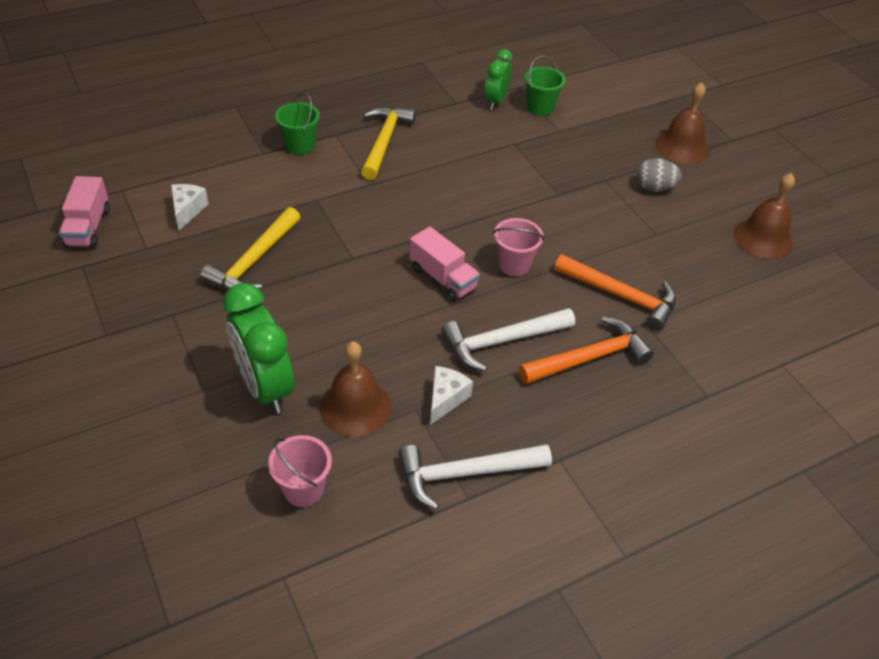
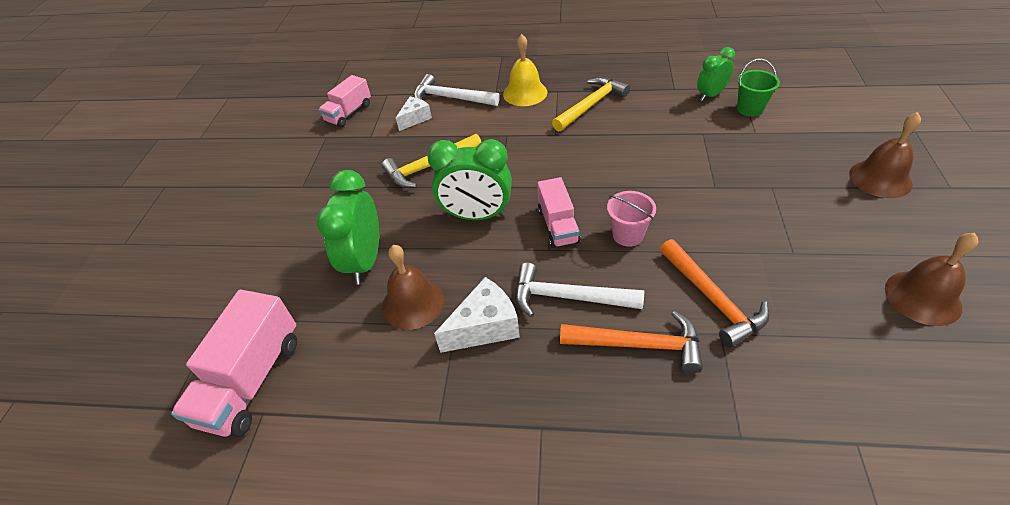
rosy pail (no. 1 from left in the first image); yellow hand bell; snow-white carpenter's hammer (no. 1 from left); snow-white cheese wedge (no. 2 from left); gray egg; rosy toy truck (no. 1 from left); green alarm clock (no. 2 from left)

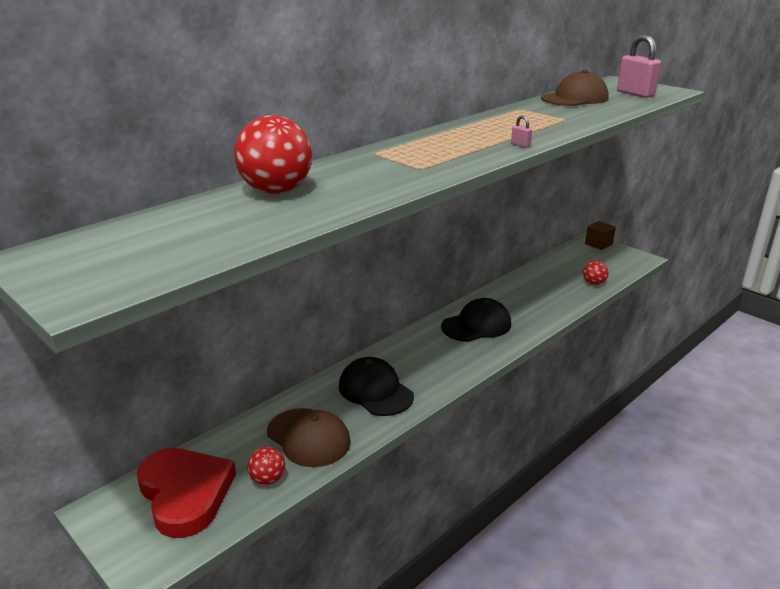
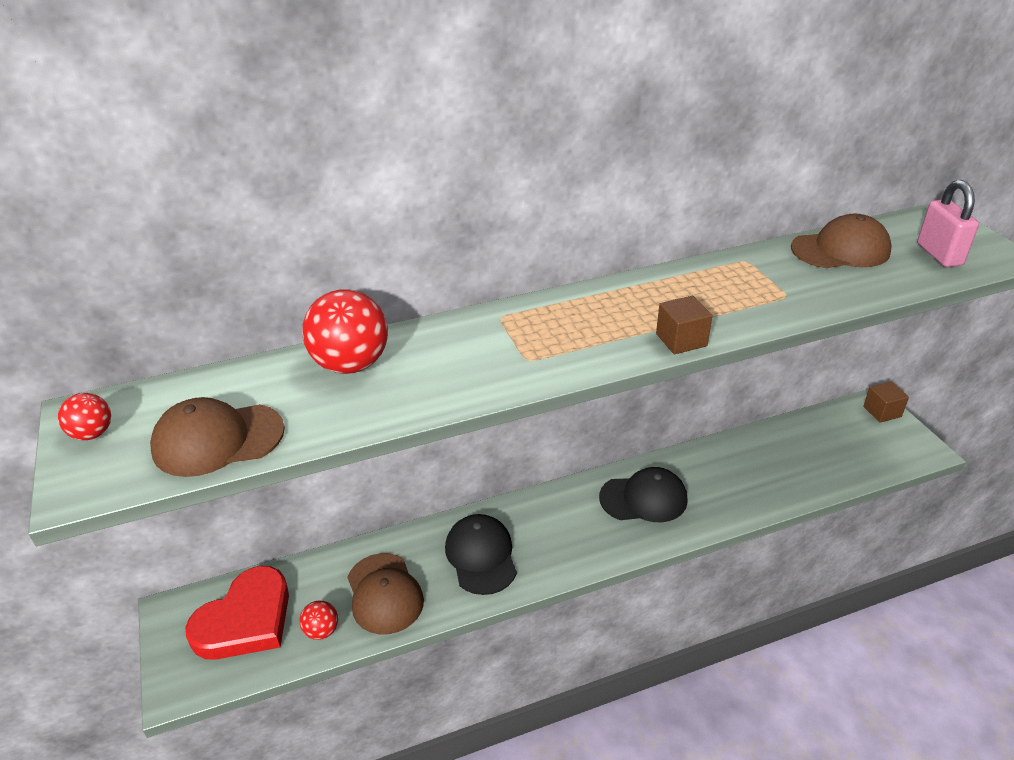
crimson heart; brown block (no. 1 from left); crimson ball (no. 1 from left); brown cap (no. 1 from left)

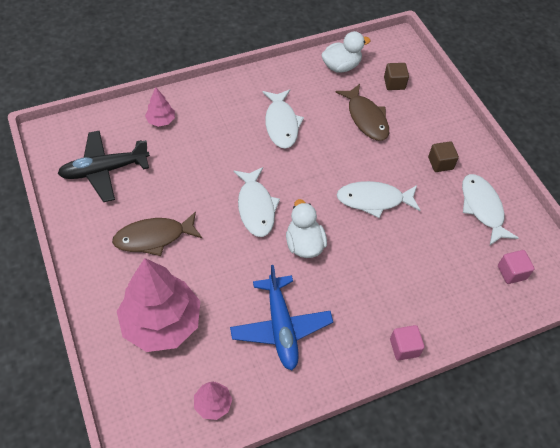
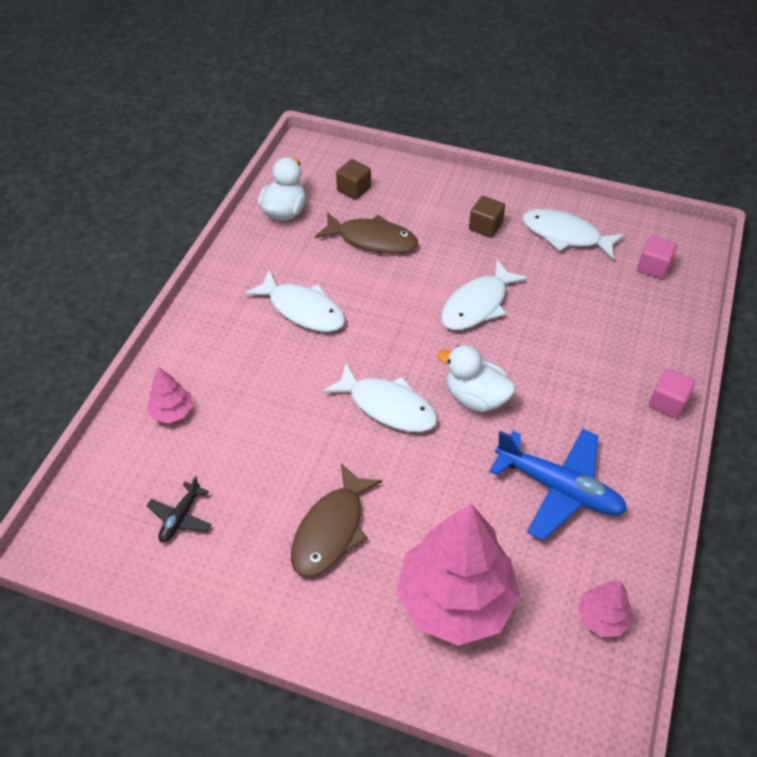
ebony plane

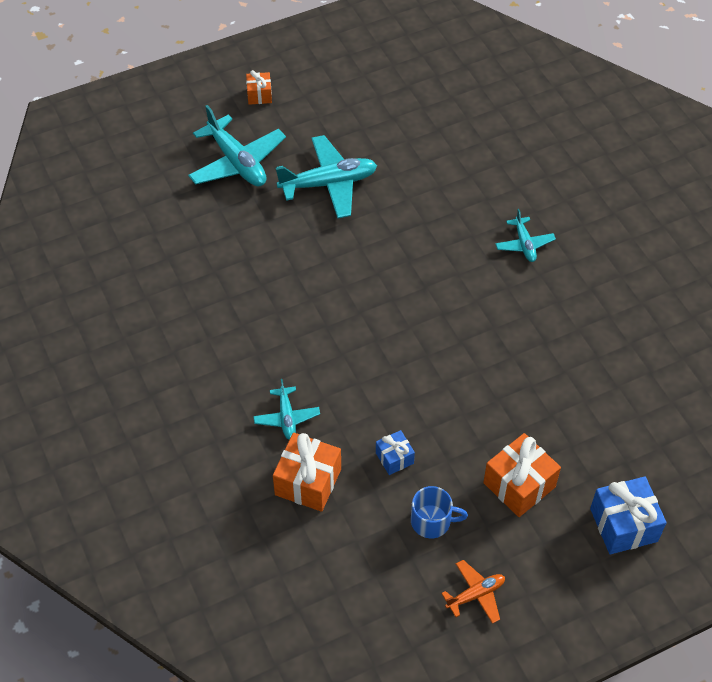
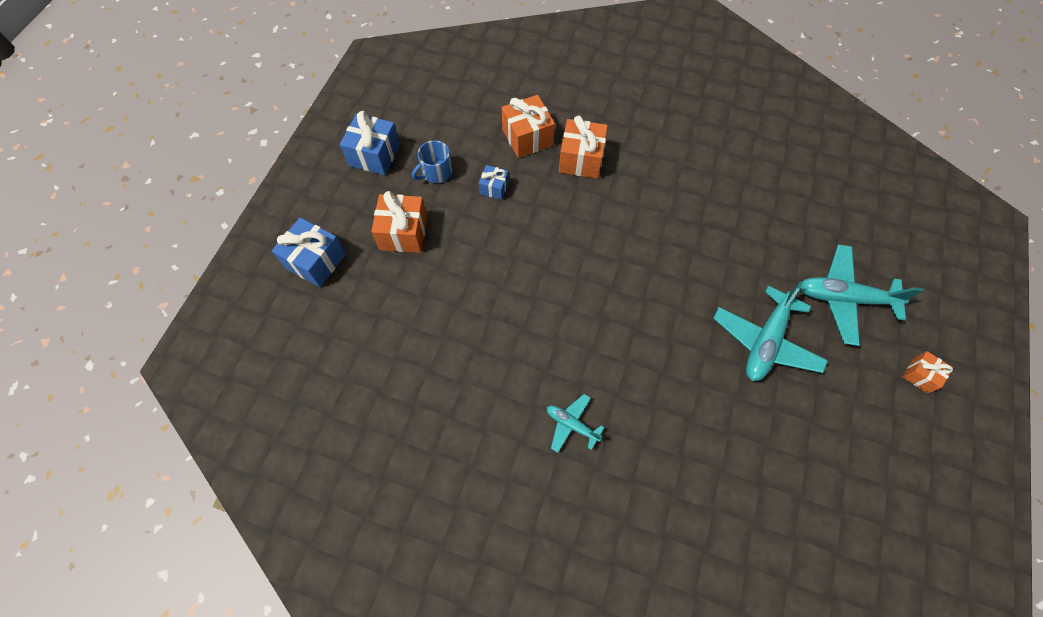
bright orange present (no. 3 from left); royal blue present (no. 2 from left)

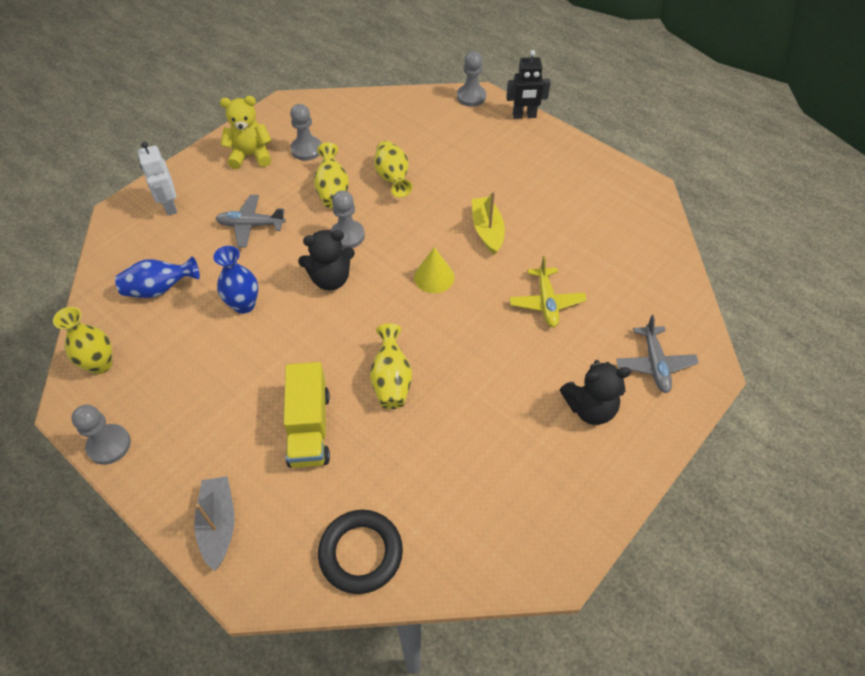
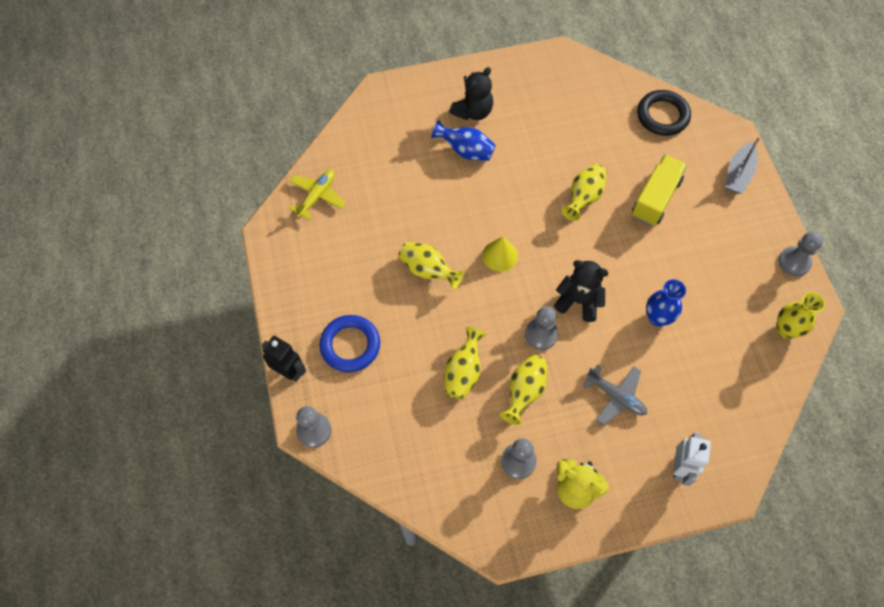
royal blue tall vase (no. 1 from left); yellow tall vase (no. 1 from left); yellow plane; ebony stuffed bear (no. 1 from left); gray plane (no. 2 from left in the first image); royal blue ring

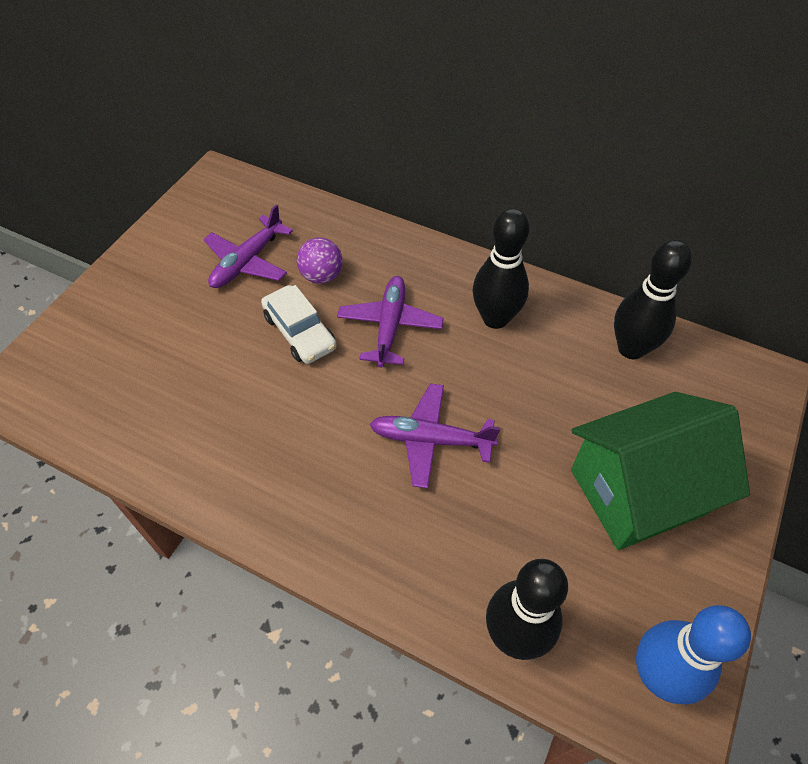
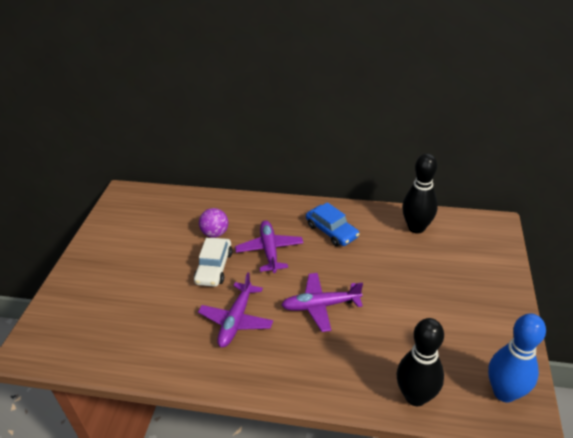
purple plane (no. 1 from left); snow-white automobile; royal blue automobile; green house

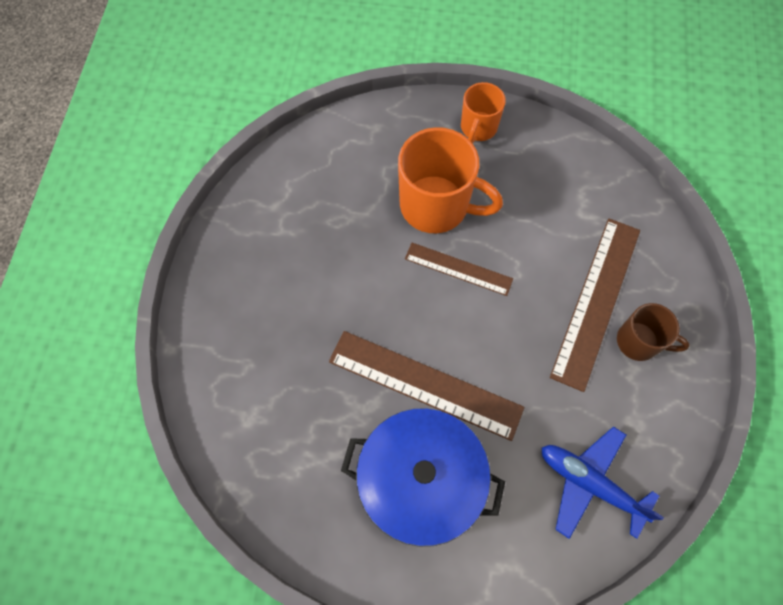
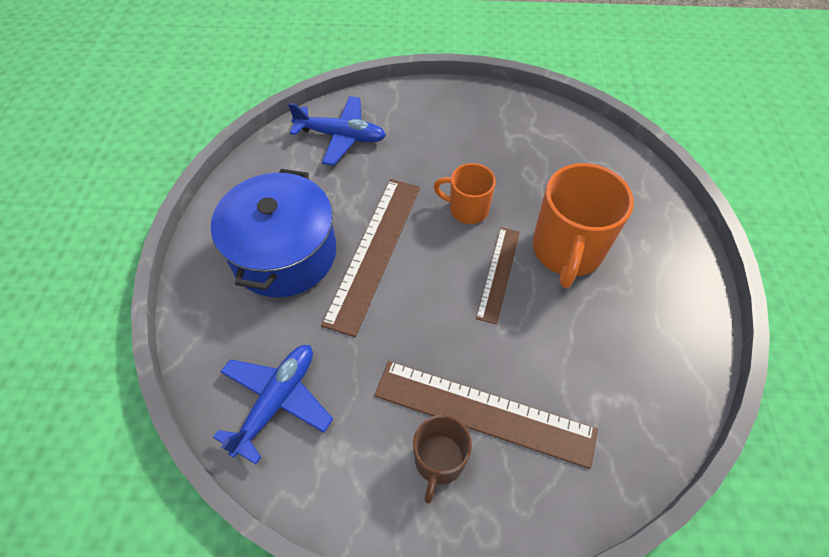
bright orange tea mug (no. 1 from left); royal blue plane (no. 2 from left)

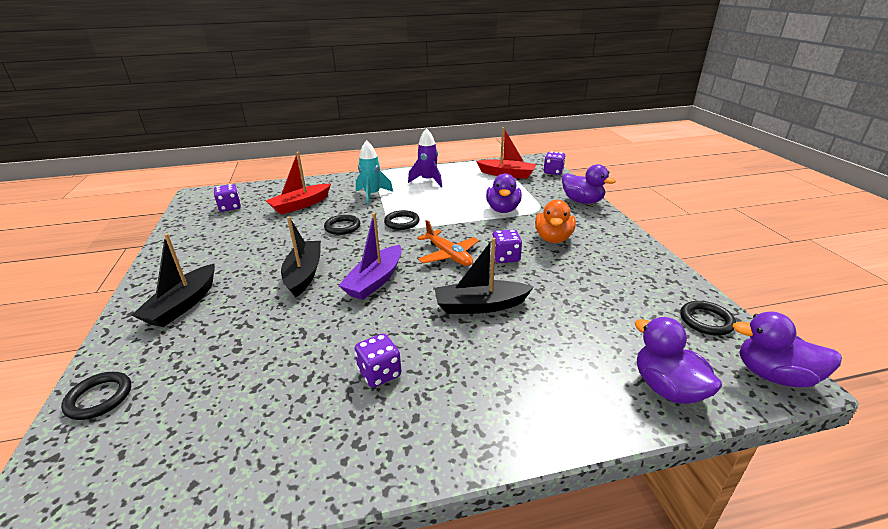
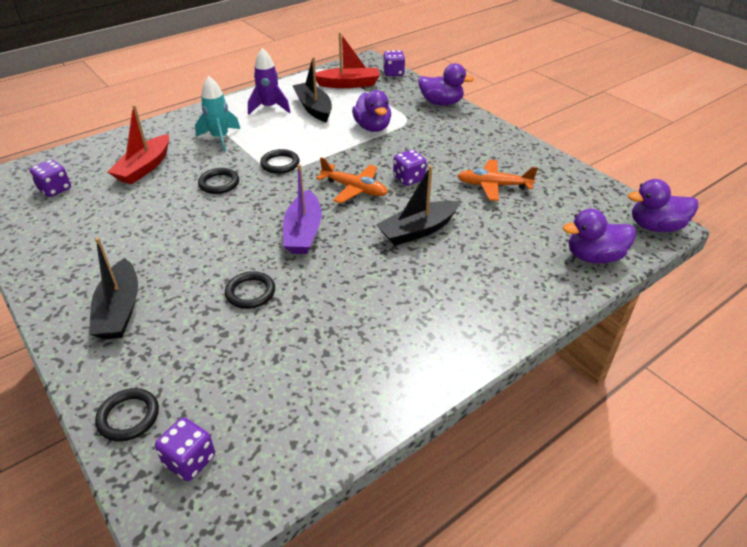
ebony boat (no. 2 from left); purple die (no. 2 from left); bright orange rubber duck; purple rubber duck (no. 3 from left); ebony ring (no. 3 from left); bright orange plane (no. 2 from left)

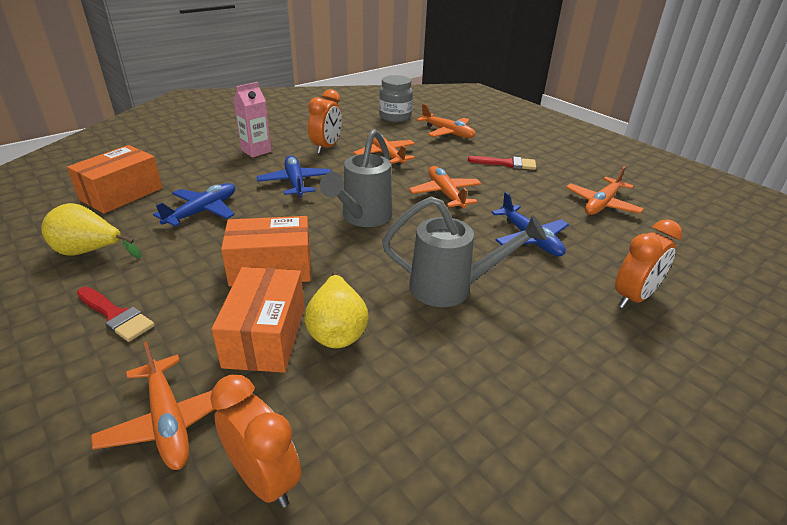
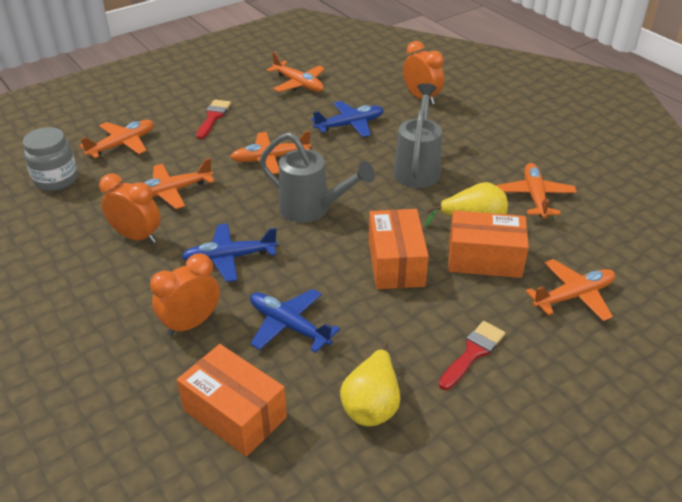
bright orange alarm clock (no. 2 from left); rosy juice carton; bright orange plane (no. 5 from left)

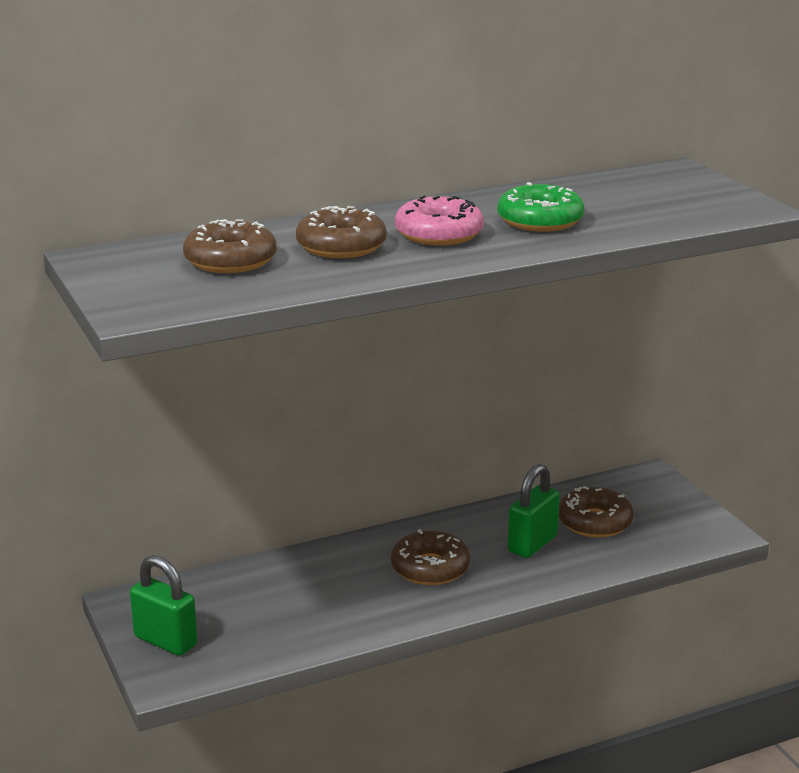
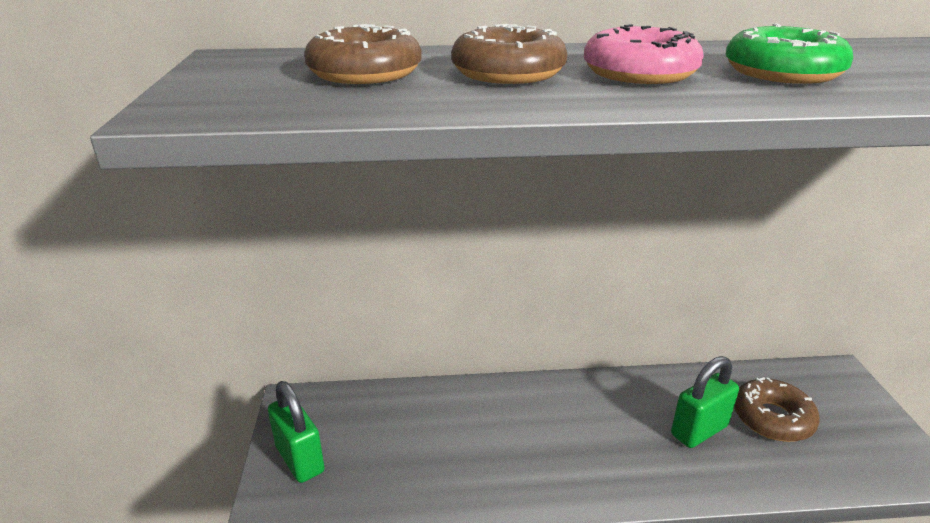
brown donut (no. 3 from left in the first image)

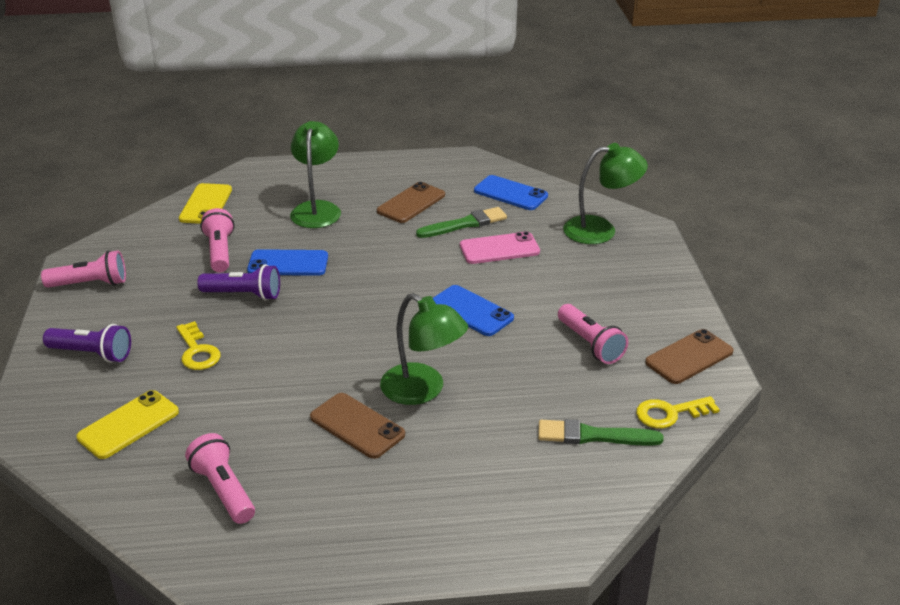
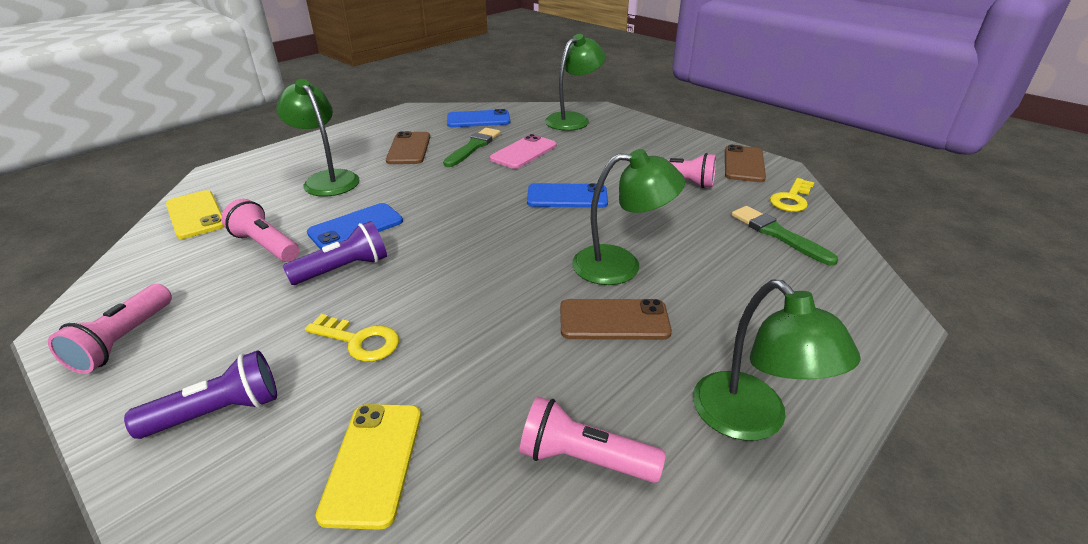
rosy torch (no. 1 from left); green brush (no. 2 from left); green reading lamp (no. 4 from left)

